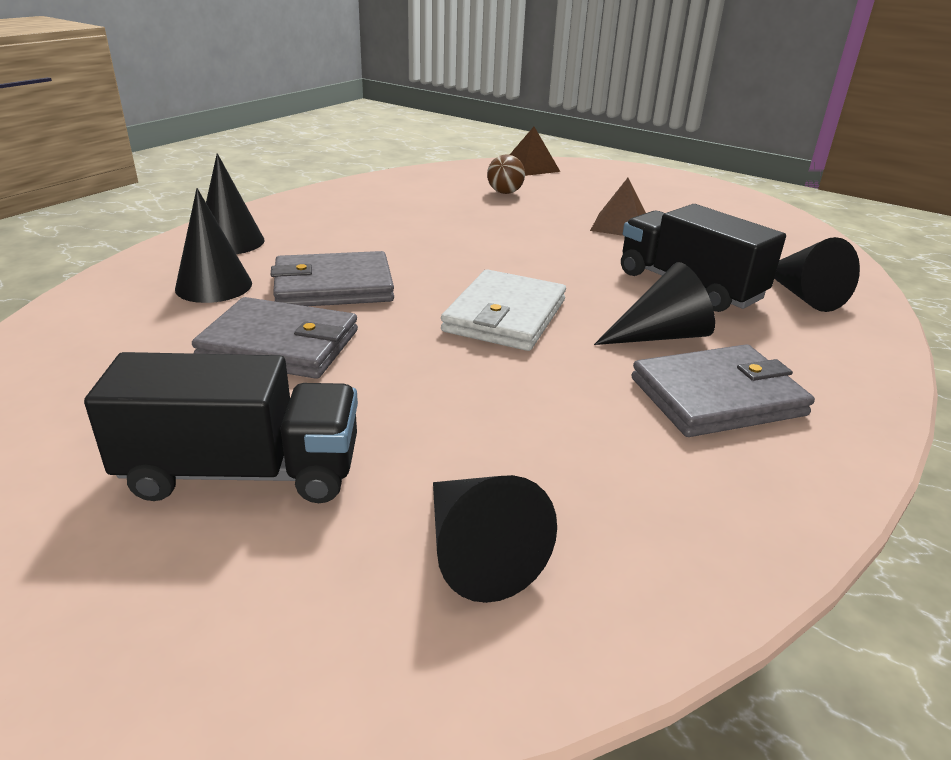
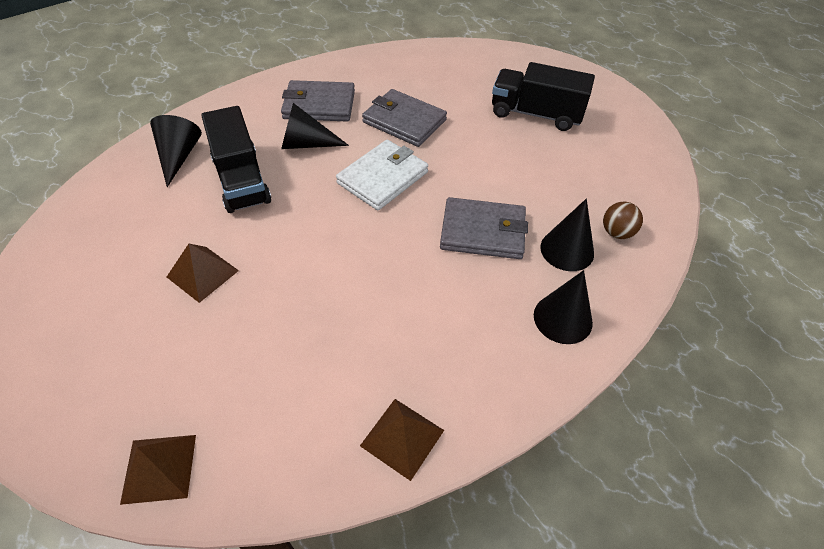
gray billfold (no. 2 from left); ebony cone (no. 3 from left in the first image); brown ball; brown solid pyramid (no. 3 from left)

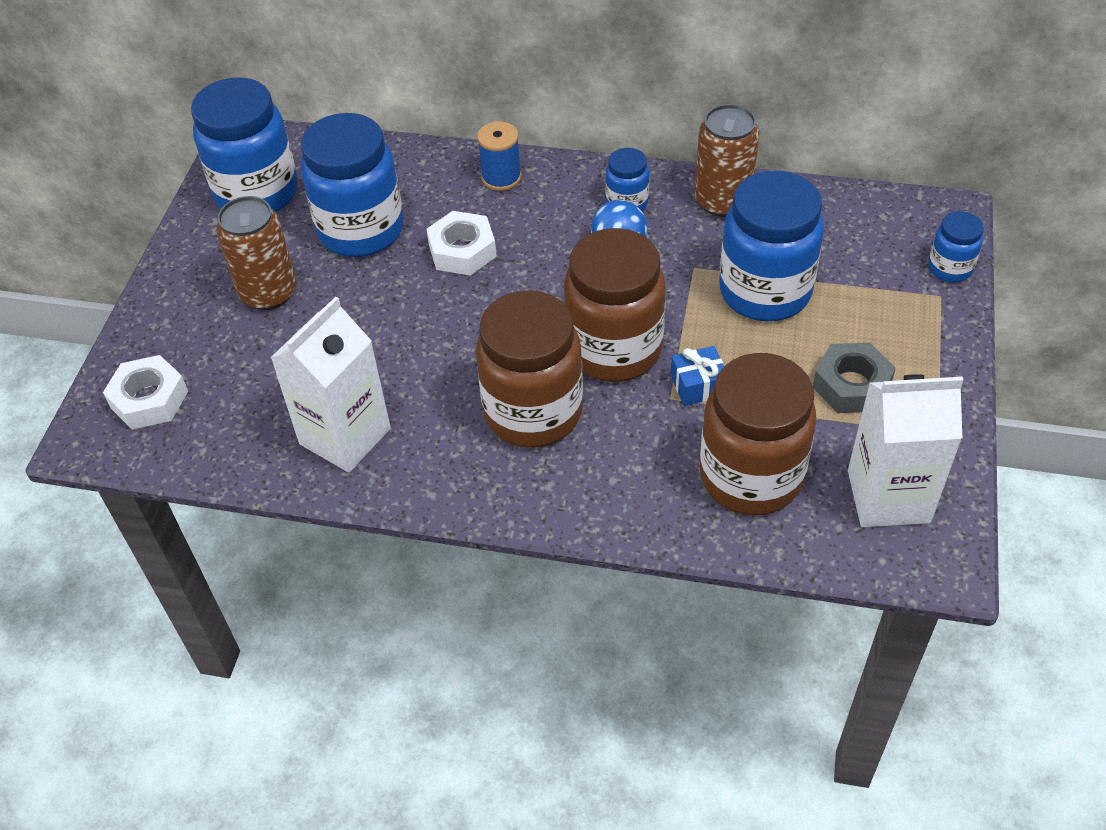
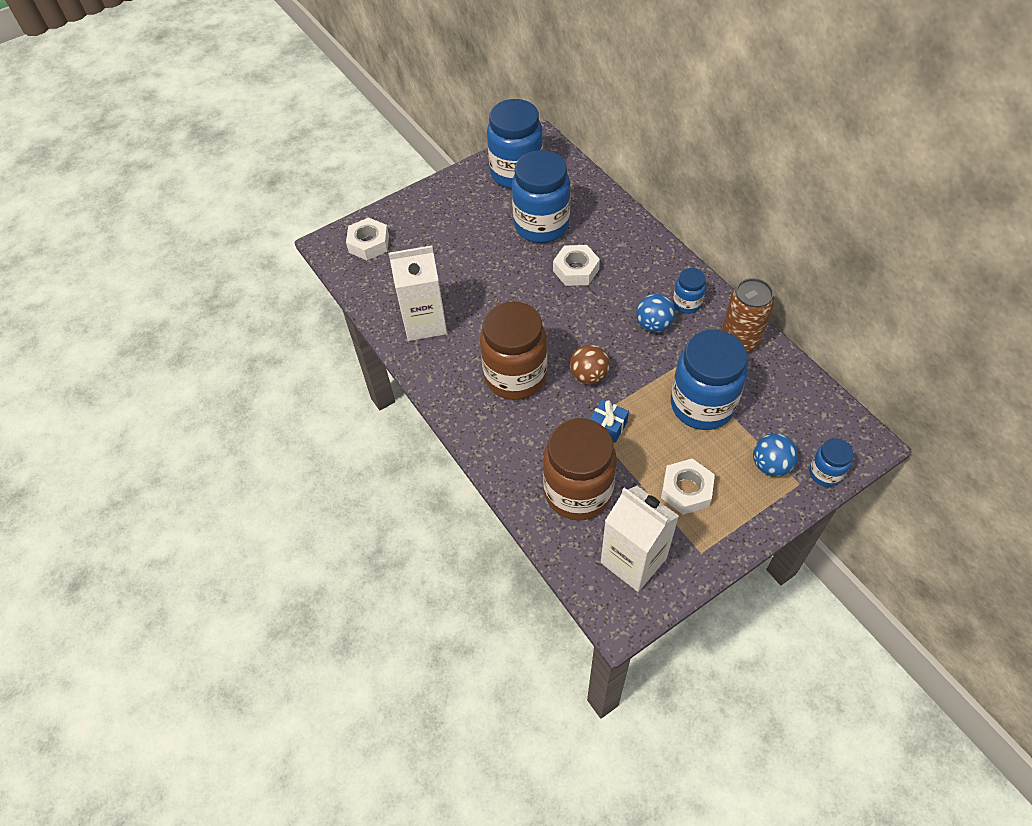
brown tin (no. 1 from left in the first image); royal blue reel of thread; brown ball; snow-white nut (no. 3 from left); royal blue ball (no. 2 from left)

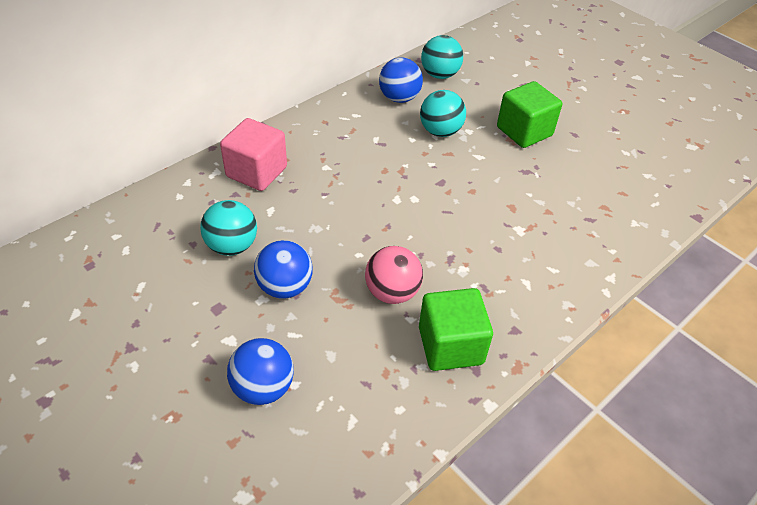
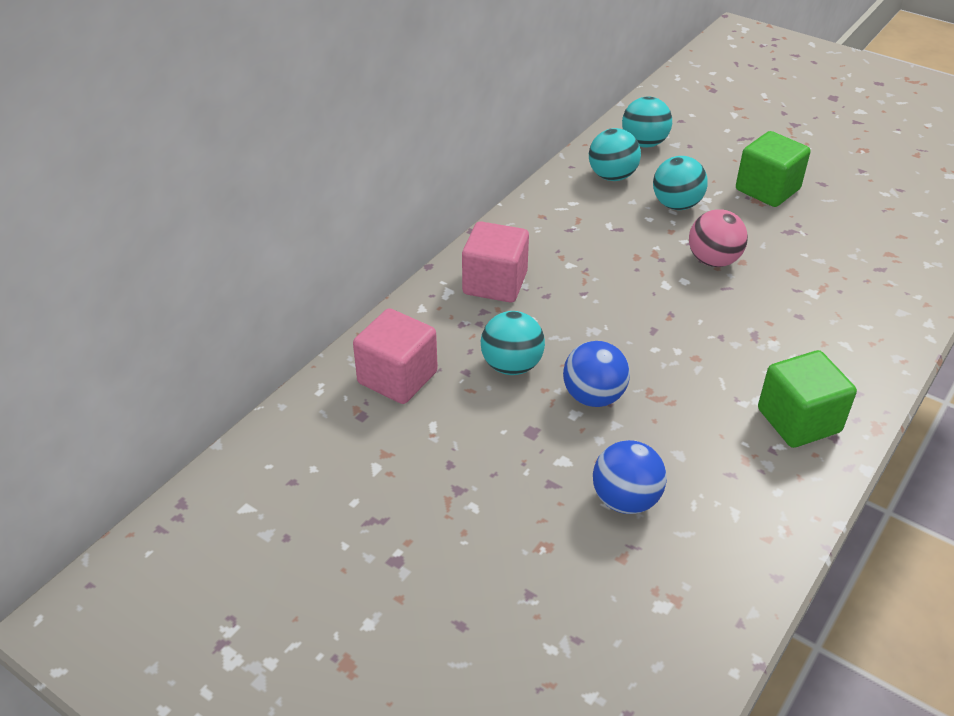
rosy ball; teal ball (no. 2 from left); rosy block (no. 1 from left)

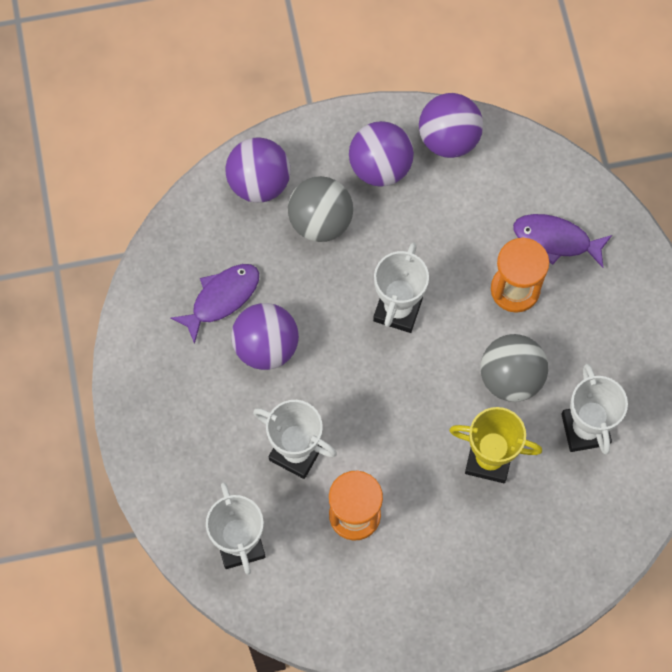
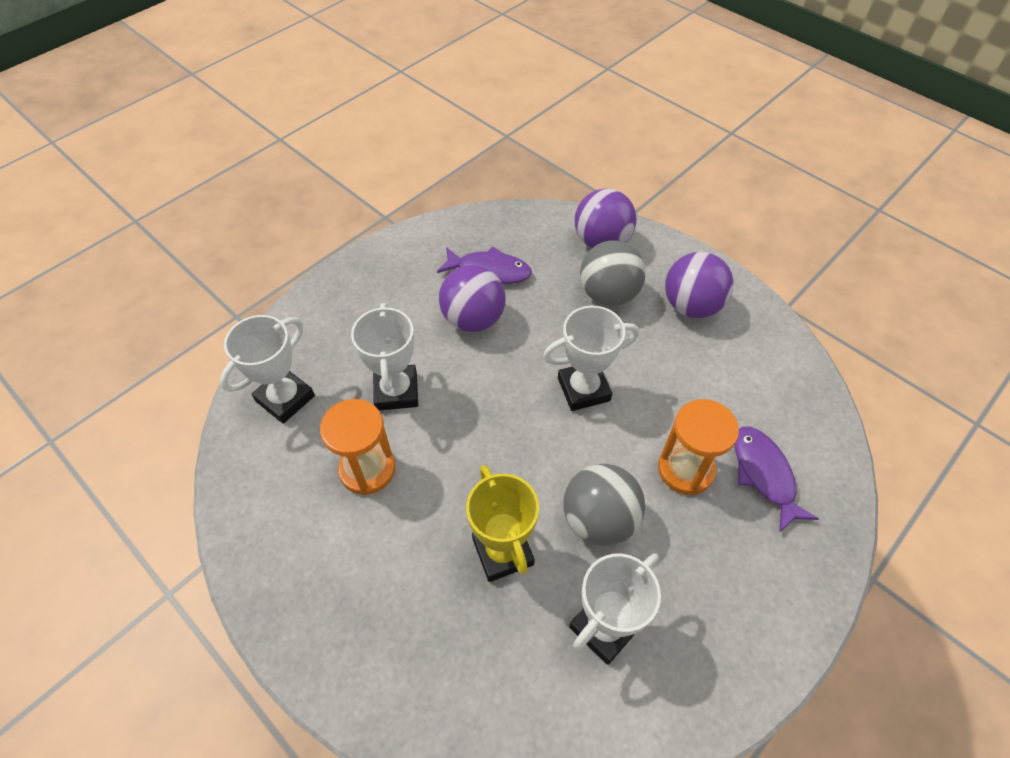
purple ball (no. 4 from left in the first image)

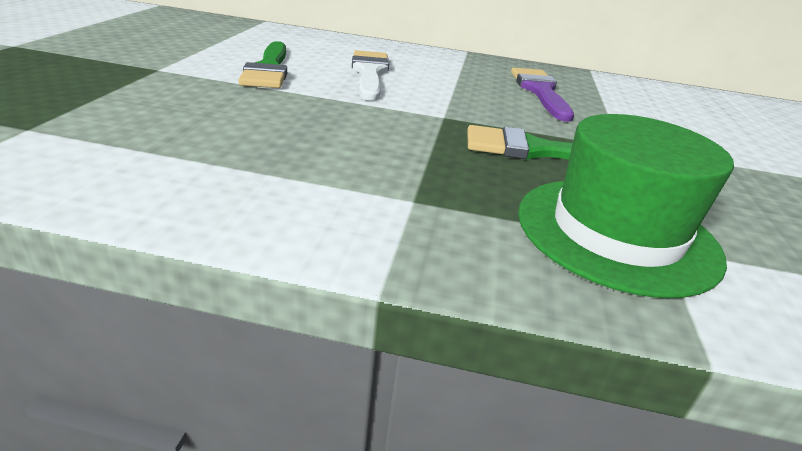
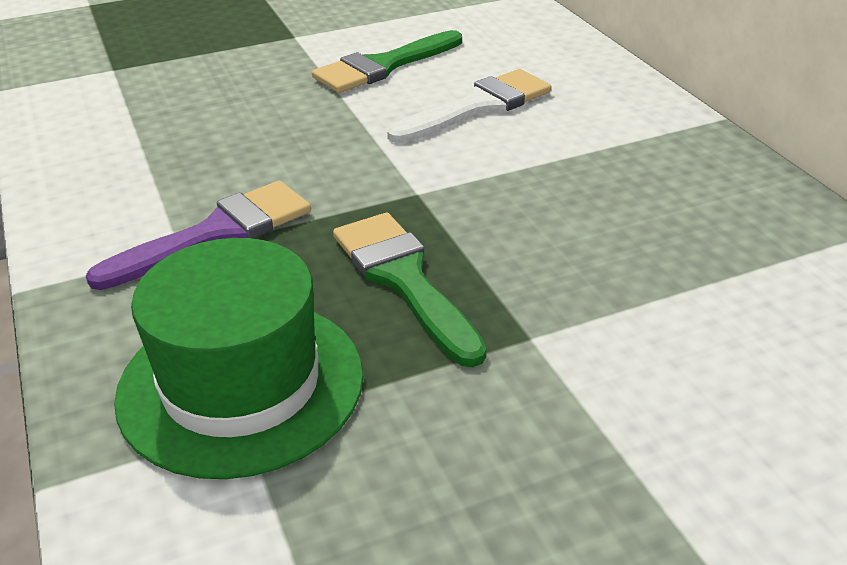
purple brush

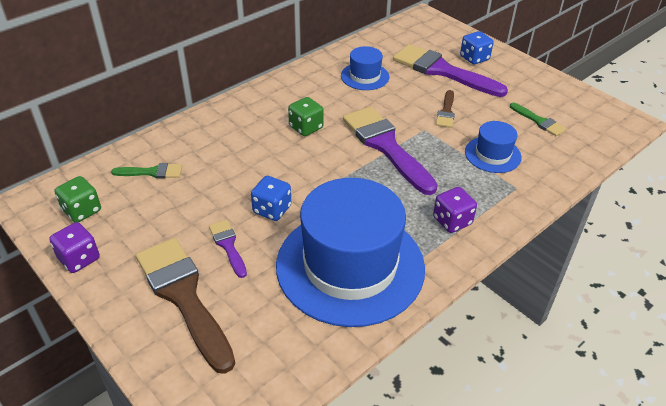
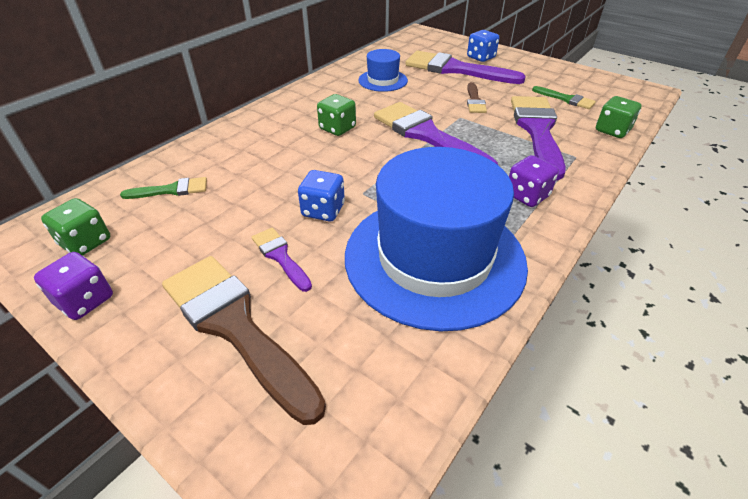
purple brush (no. 4 from left); green die (no. 3 from left)

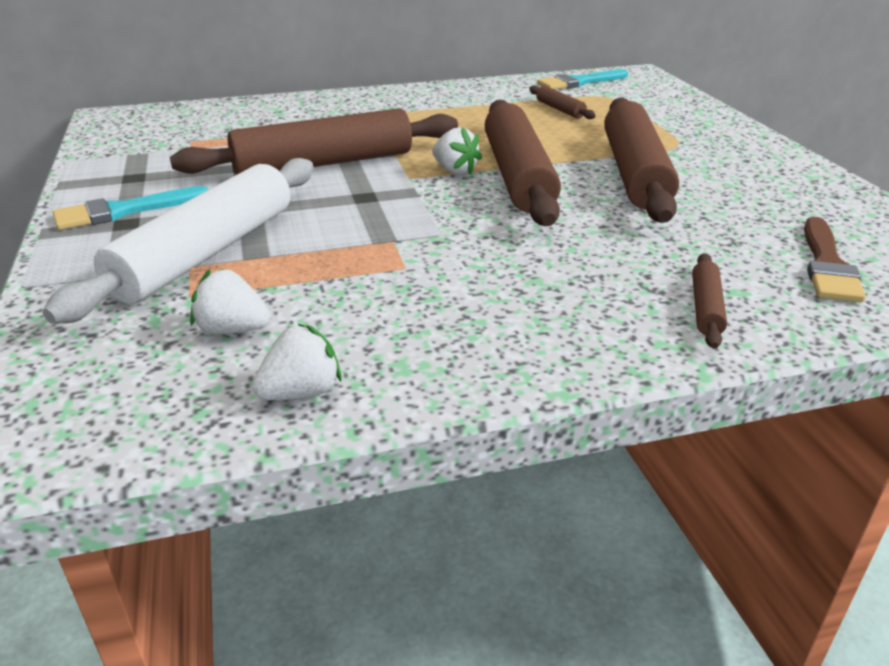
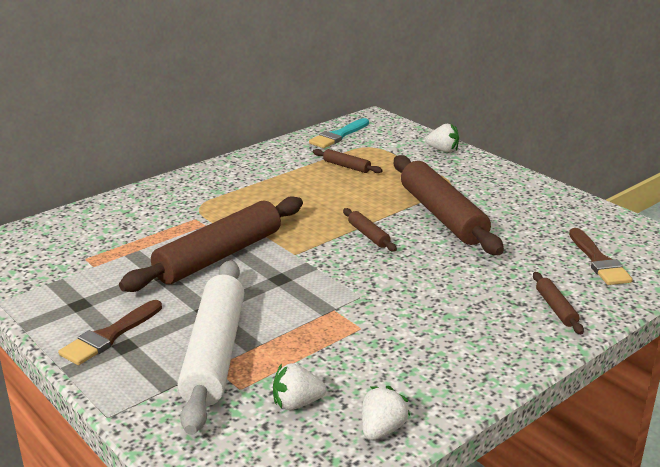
brown brush (no. 1 from left); snow-white berry (no. 3 from left); brown dough roller (no. 3 from left)

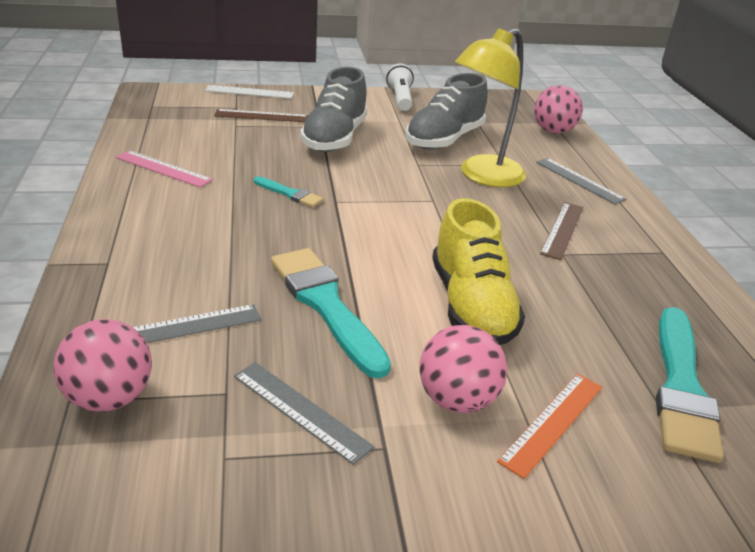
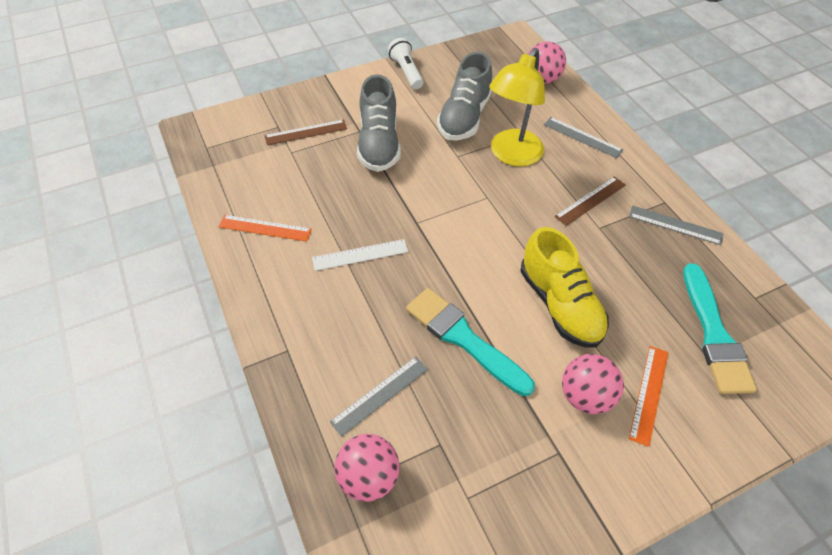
bright orange straightedge (no. 1 from left); snow-white straightedge; gray straightedge (no. 3 from left); teal brush (no. 1 from left in the first image); brown straightedge (no. 2 from left)

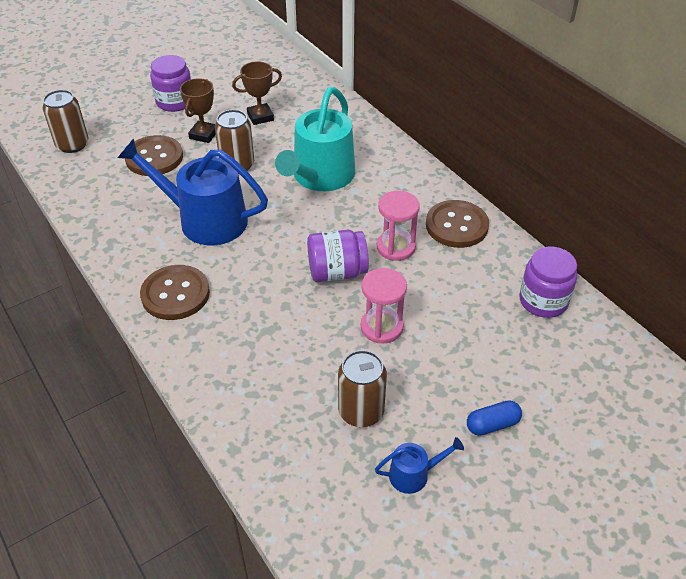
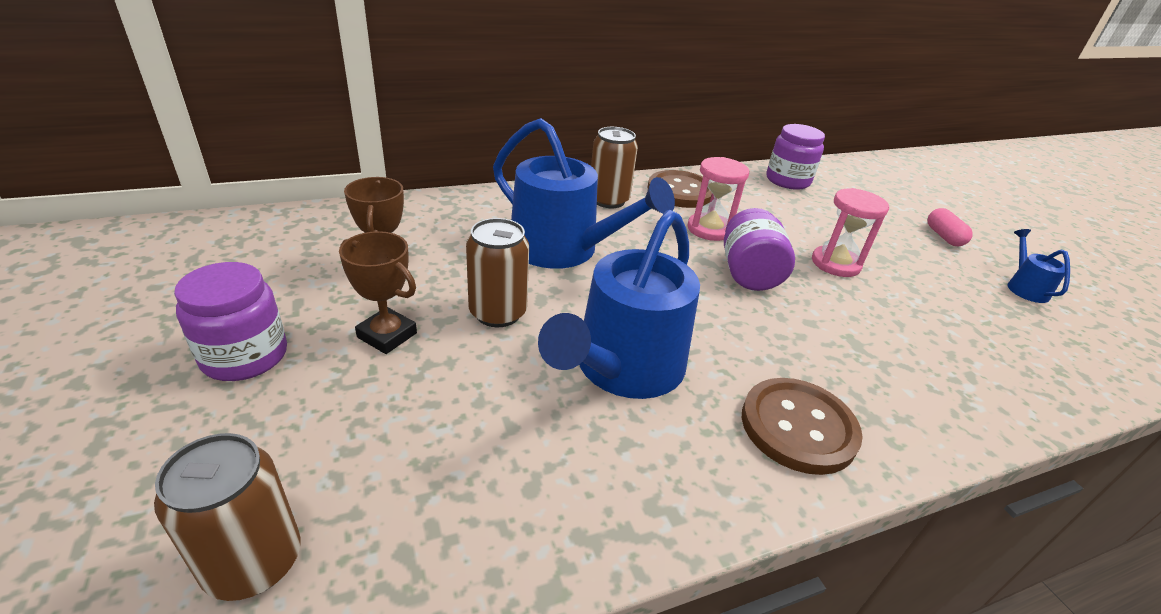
brown sewing button (no. 1 from left in the first image); royal blue watering pot (no. 1 from left); brown tin (no. 3 from left); rosy capsule

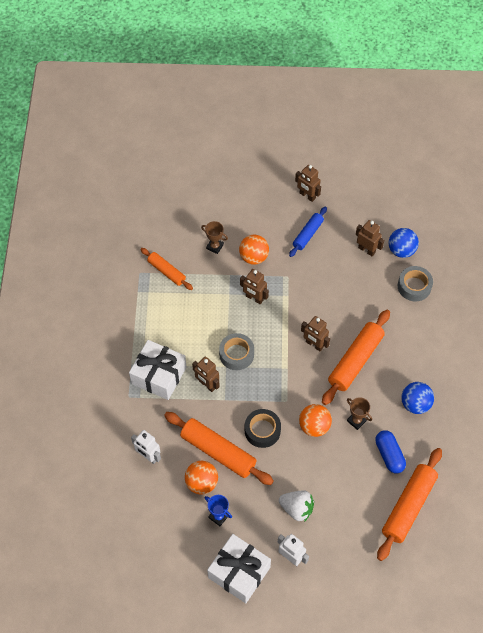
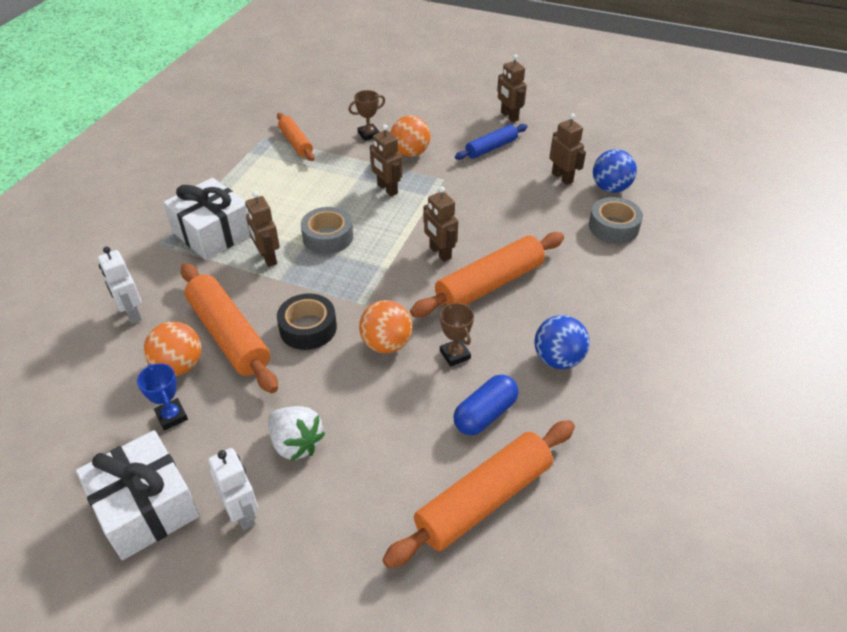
brown trophy (no. 1 from left); royal blue capsule

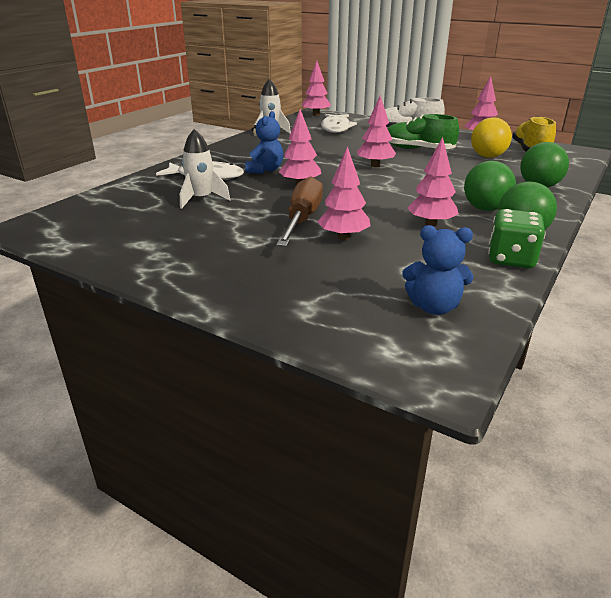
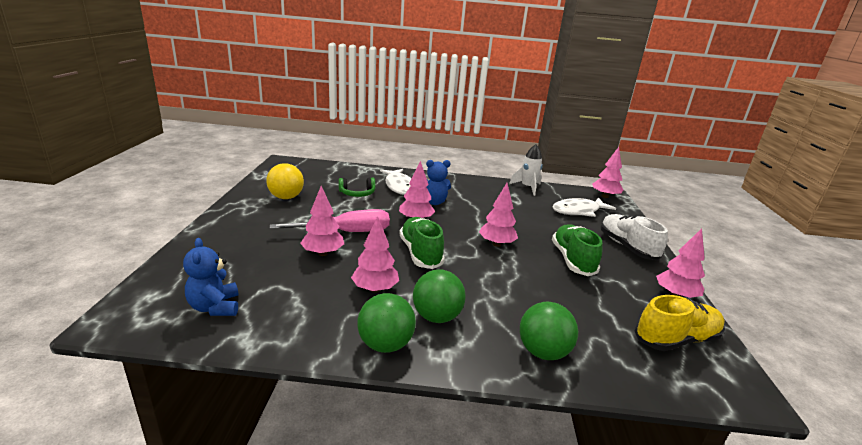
green headphones; rosy flat screwdriver; yellow ball; green die; green lace-up shoe (no. 1 from left)

